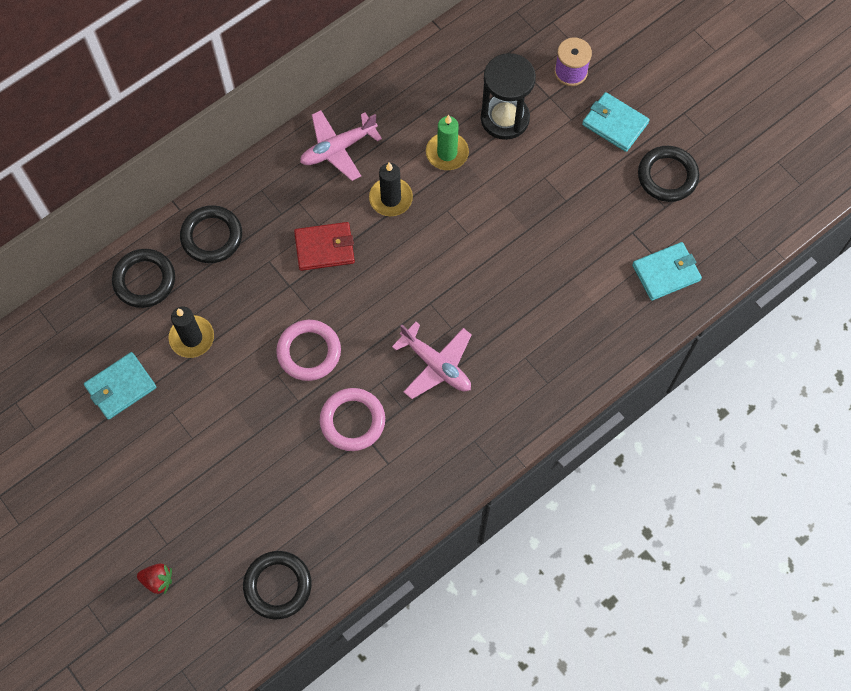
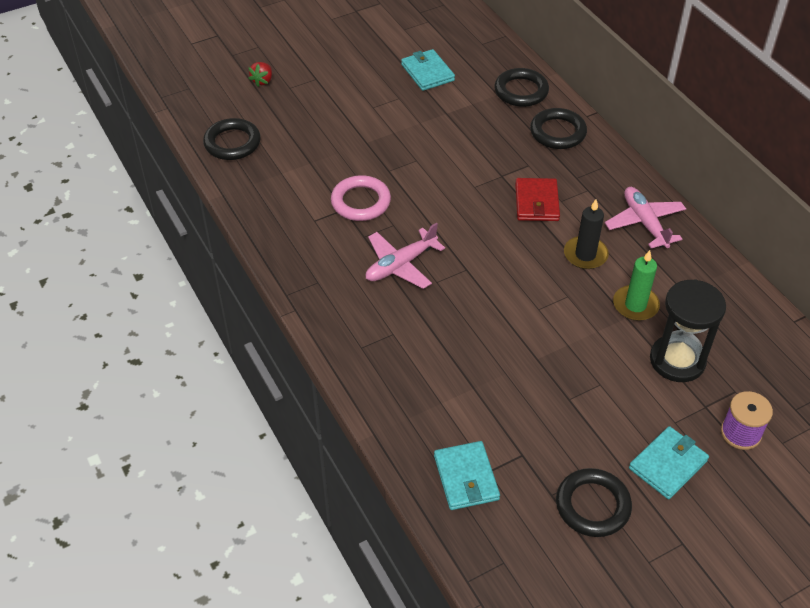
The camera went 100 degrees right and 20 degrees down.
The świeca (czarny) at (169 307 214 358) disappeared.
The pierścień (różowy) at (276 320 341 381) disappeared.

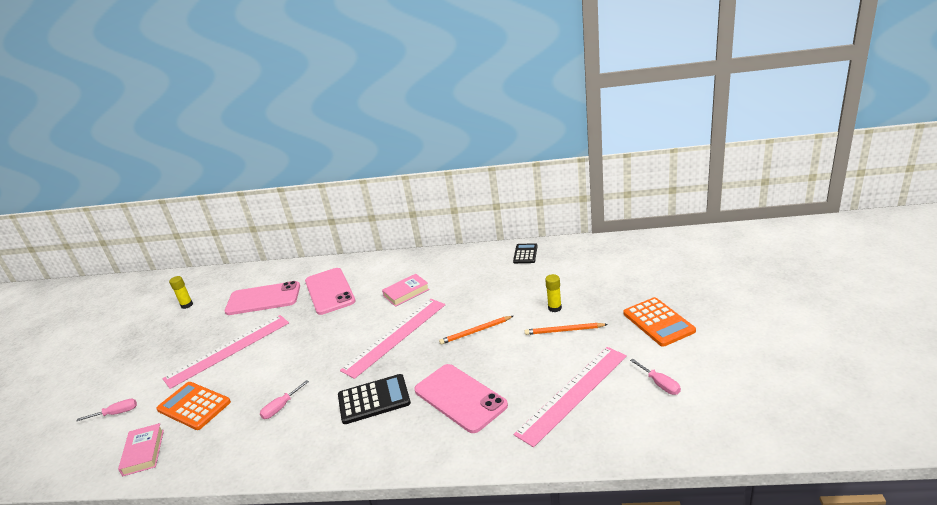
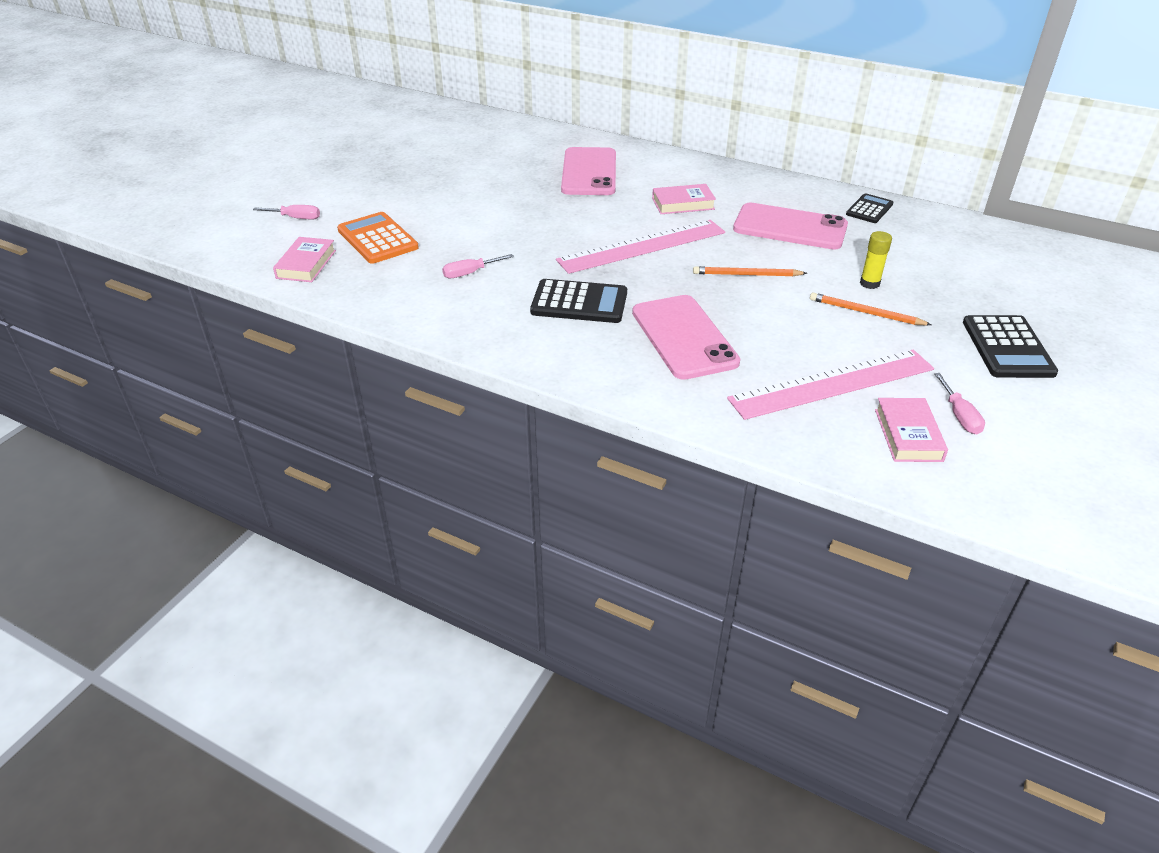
The camera went 20 degrees right and 10 degrees up.
The linijka (różowy) at (163 315 289 389) disappeared.
The klej w sztyfcie (żółty) at (169 276 193 309) disappeared.
The książka (różowy) at (875 398 948 462) appeared.
The telefon (różowy) moved from (225 281 300 315) to (733 203 848 250).
The kalkulator (pomarańczowy) at (623 297 696 347) became the kalkulator (czarny) at (963 315 1058 378).

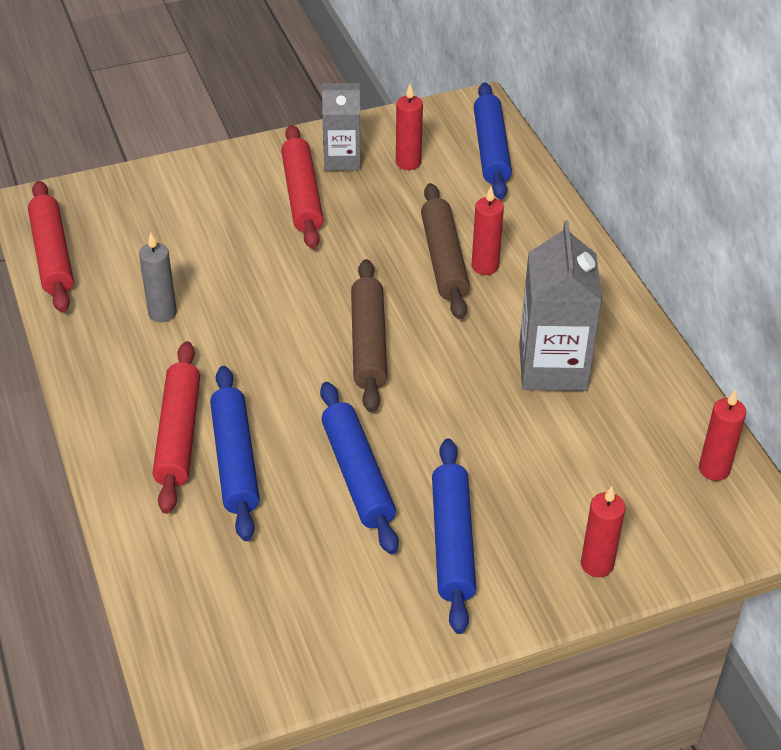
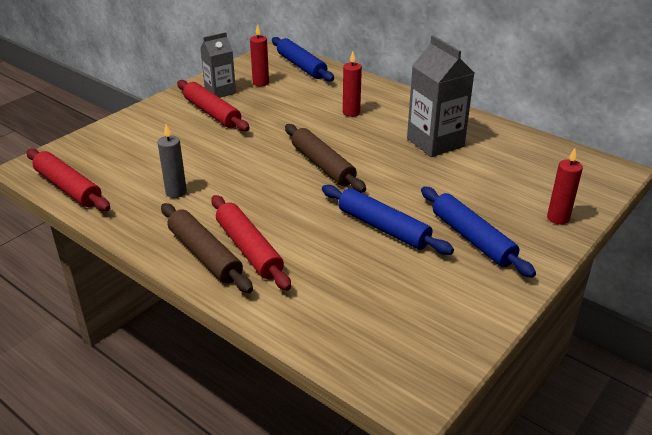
The camera went 30 degrees left and 10 degrees down.
The wałek do ciasta (niebieski) at (210 366 260 541) disappeared.
The świeca (czerwony) at (699 390 746 481) disappeared.
The wałek do ciasta (brązowy) moved from (421 183 470 319) to (161 203 253 293).

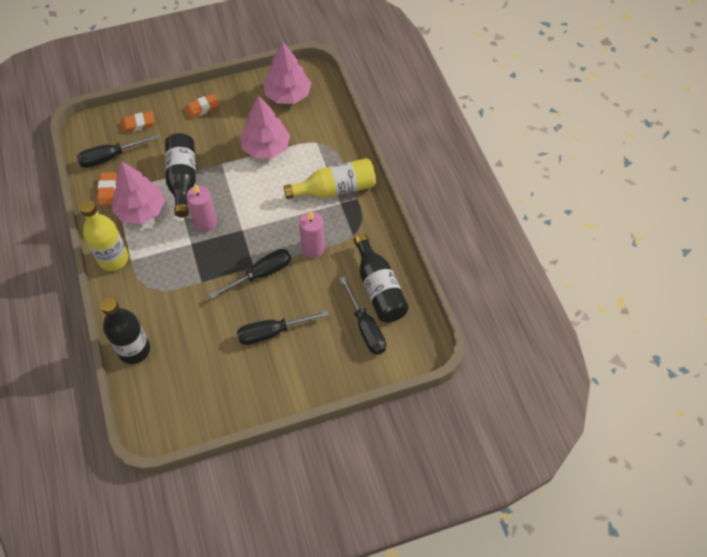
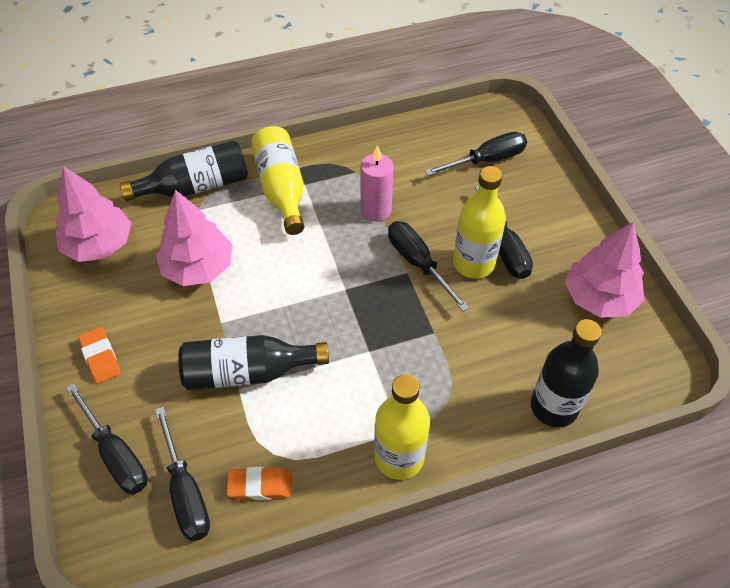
The camera went 90 degrees left and 5 degrees down.
The świeca (różowy) at (186 184 217 232) disappeared.
The butelka (żółty) at (453 166 506 279) appeared.
The drzewko (różowy) moved from (112 162 165 224) to (565 222 645 318).
The butelka (czarny) moved from (354 234 409 322) to (120 140 248 201).
The gumka do mazania (pomarańczowy) at (120 111 155 133) was replaced by the śrubokręt (czarny) at (66 383 148 494).

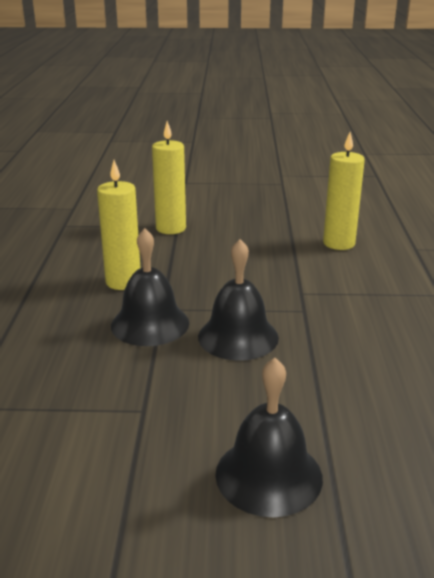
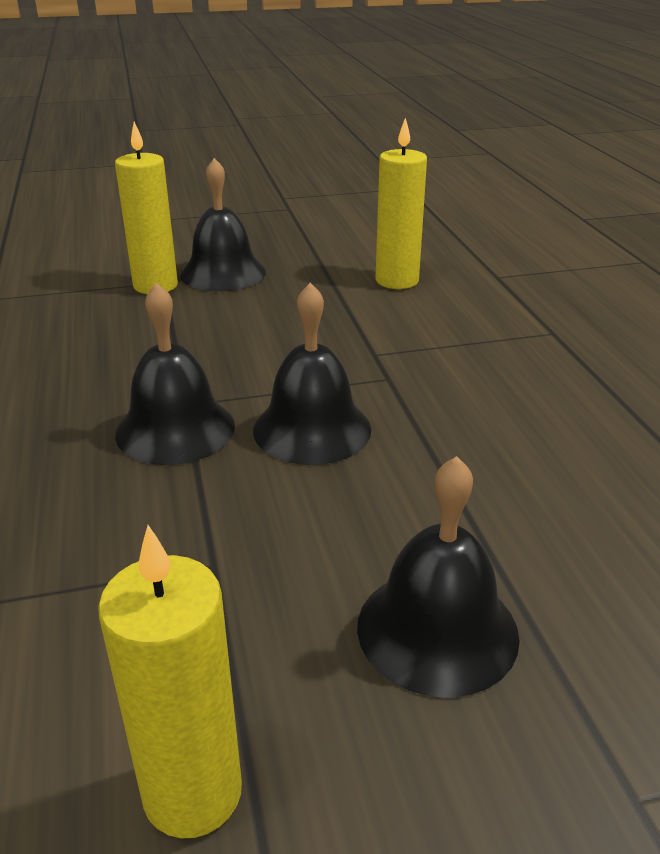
The camera went 15 degrees left and 5 degrees up.
The dzwonek (czarny) at (180 158 266 292) appeared.
The świeca (żółty) moved from (97 160 140 290) to (98 525 242 838).

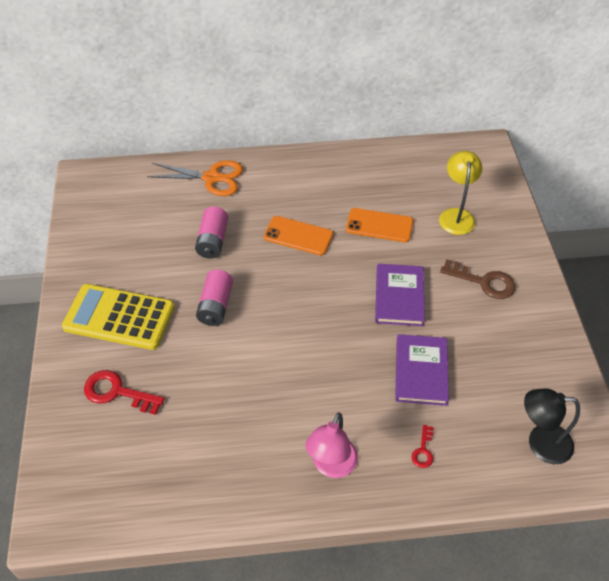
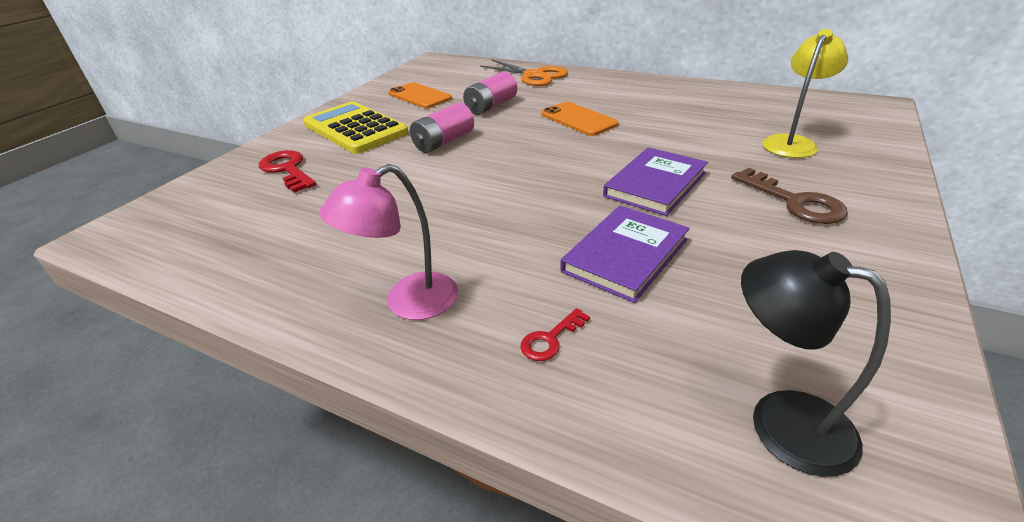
The camera went 35 degrees right and 15 degrees down.
The telefon (pomarańczowy) moved from (346 208 413 242) to (388 82 452 108).

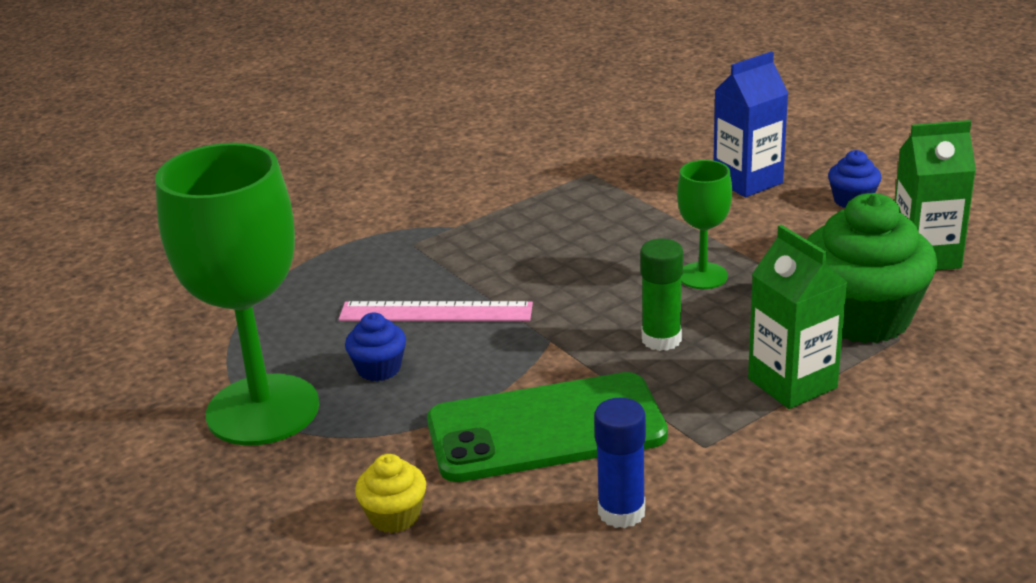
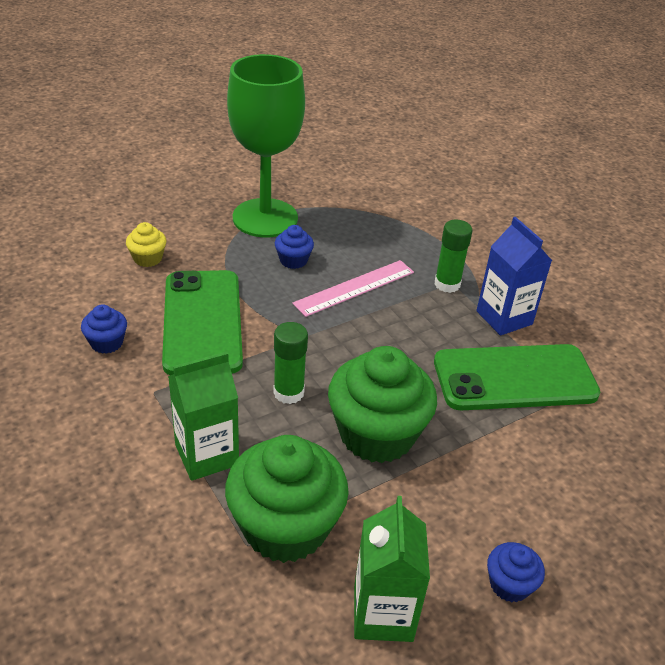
The camera went 90 degrees right and 10 degrees up.
The klej w sztyfcie (zielony) at (434 220 472 293) appeared.
The telefon (zielony) at (434 344 600 410) appeared.
The karton mleka (niebieski) moved from (714 51 788 197) to (476 217 552 335).
The klej w sztyfcie (niebieski) at (594 398 646 528) was replaced by the muffinka (niebieski) at (81 304 127 354).
The kielich (zielony) at (677 160 732 289) was replaced by the muffinka (zielony) at (328 346 437 463).
The linijka (różowy) at (339 301 533 321) turned 45 degrees clockwise.

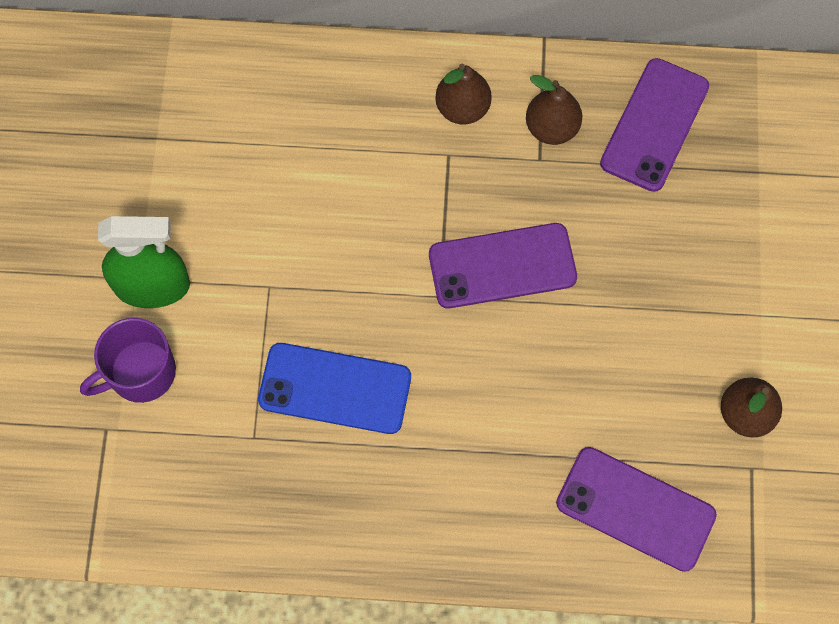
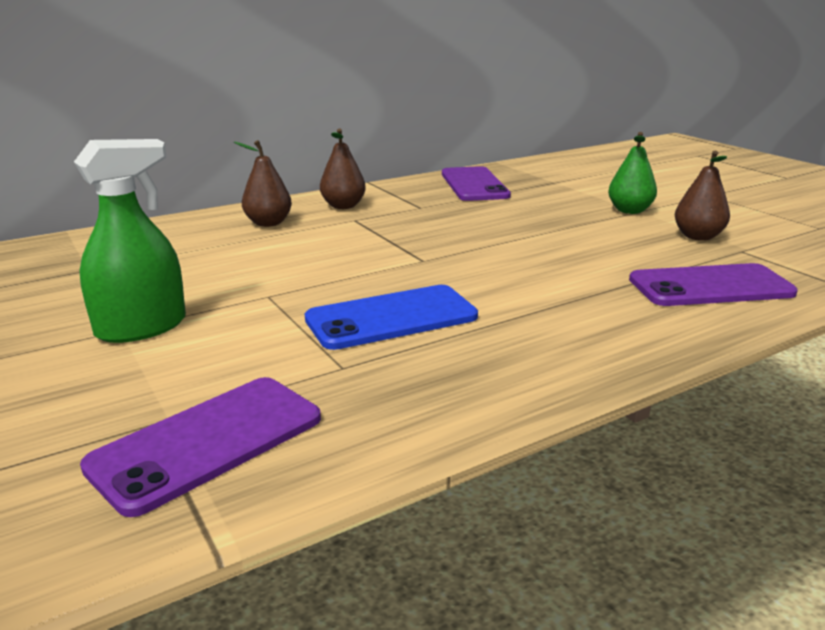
The camera went 35 degrees left and 45 degrees down.
The kubek (fioletowy) at (80 318 176 403) disappeared.
The gruszka (zielony) at (608 132 657 214) appeared.
The telefon (fioletowy) moved from (429 223 577 308) to (80 377 321 517).
The gruszka (brązowy) moved from (526 75 582 145) to (234 140 292 227).

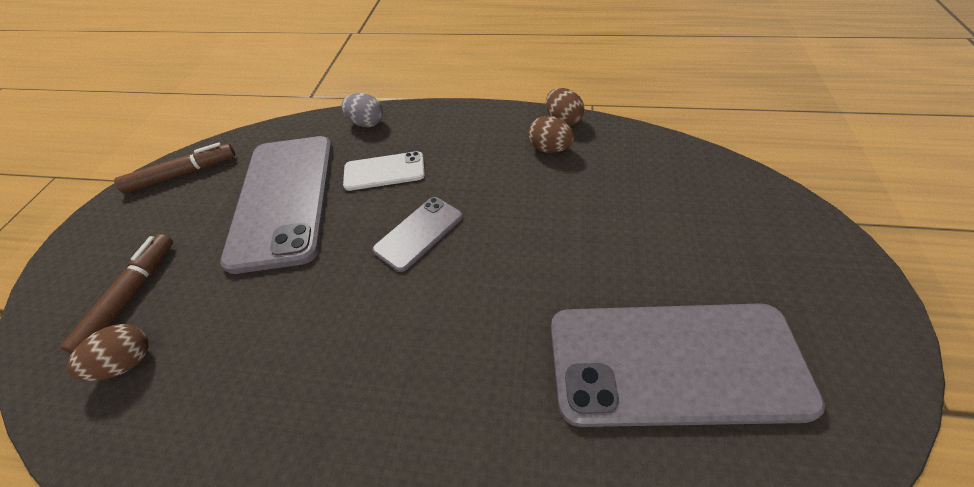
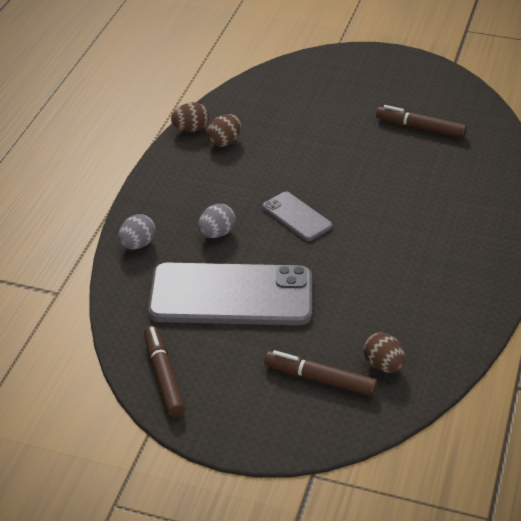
The camera went 85 degrees left and 10 degrees down.
The telefon (biały) at (343 151 425 191) was replaced by the jajko (szary) at (198 204 235 238).
The telefon (szary) at (551 303 825 427) was replaced by the flamaster (brązowy) at (376 105 467 138).

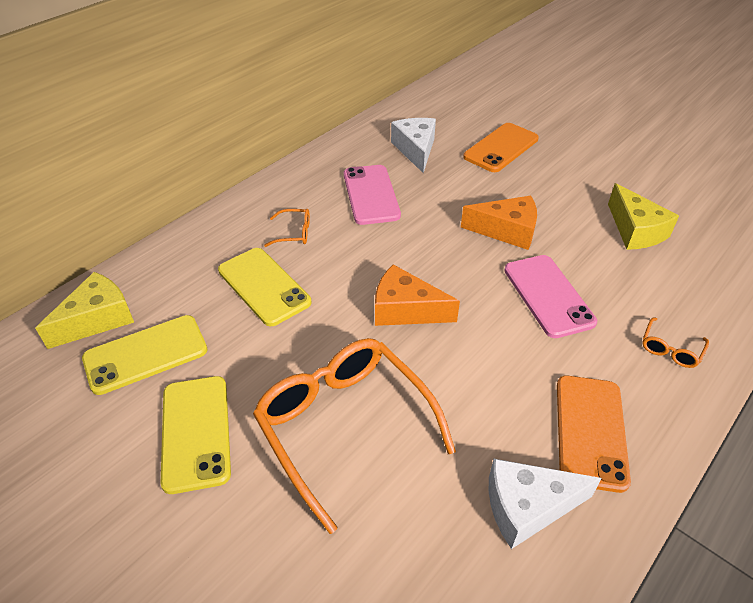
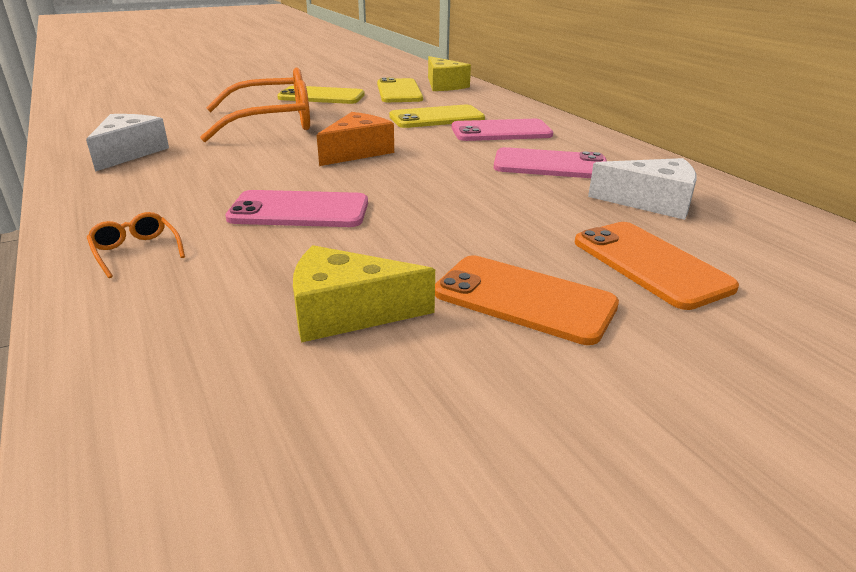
The camera went 110 degrees right and 15 degrees down.
The ser (pomarańczowy) at (461 196 537 250) disappeared.
The telefon (pomarańczowy) moved from (557 376 631 493) to (435 255 619 345).
The okulary (pomarańczowy) at (264 209 310 247) was replaced by the telefon (różowy) at (452 119 553 141).

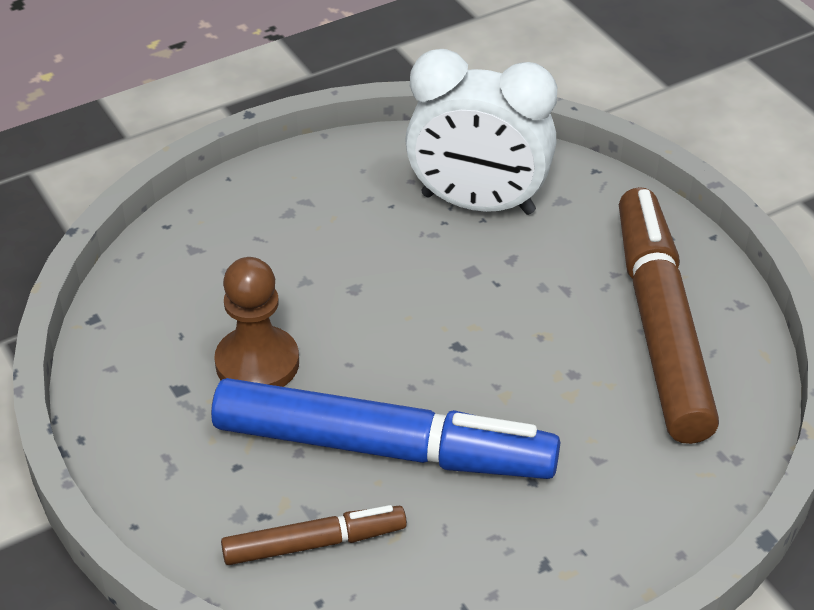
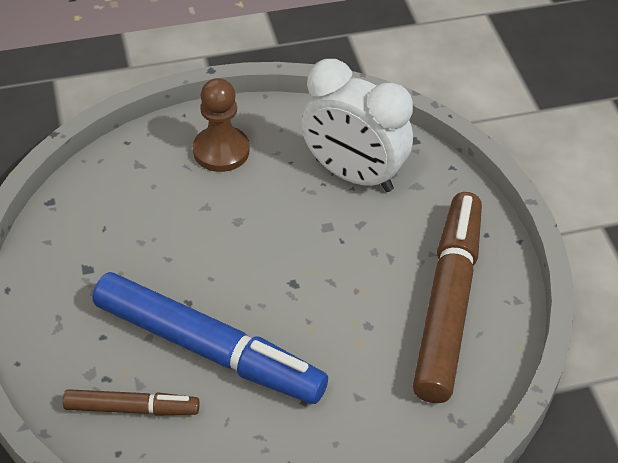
The camera went 15 degrees right and 5 degrees up.
The pionek (brązowy) moved from (214 257 299 387) to (193 78 250 172).

